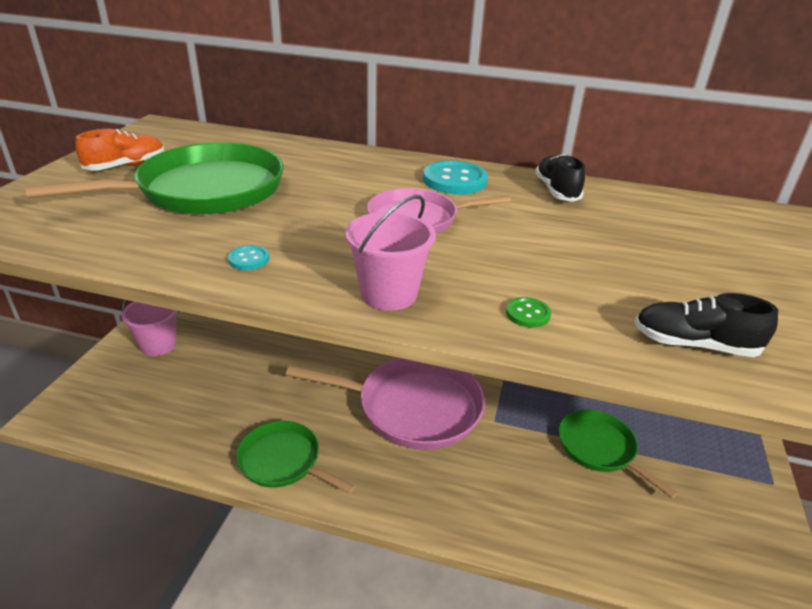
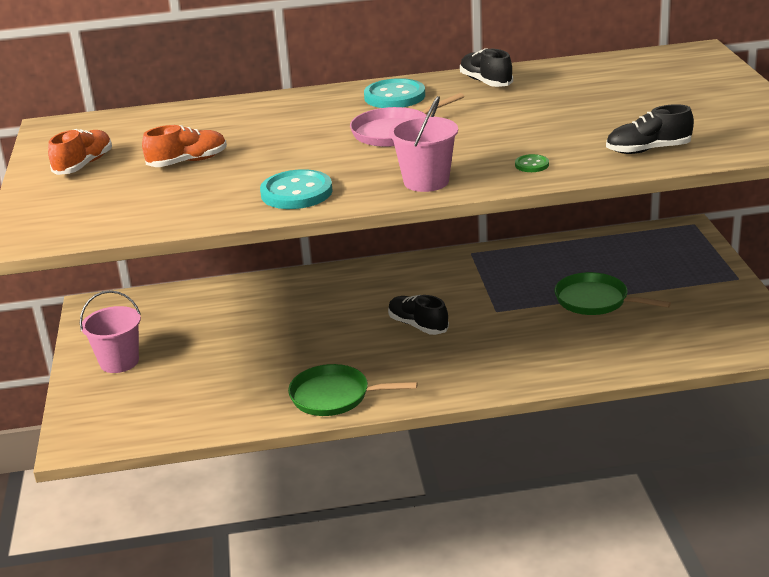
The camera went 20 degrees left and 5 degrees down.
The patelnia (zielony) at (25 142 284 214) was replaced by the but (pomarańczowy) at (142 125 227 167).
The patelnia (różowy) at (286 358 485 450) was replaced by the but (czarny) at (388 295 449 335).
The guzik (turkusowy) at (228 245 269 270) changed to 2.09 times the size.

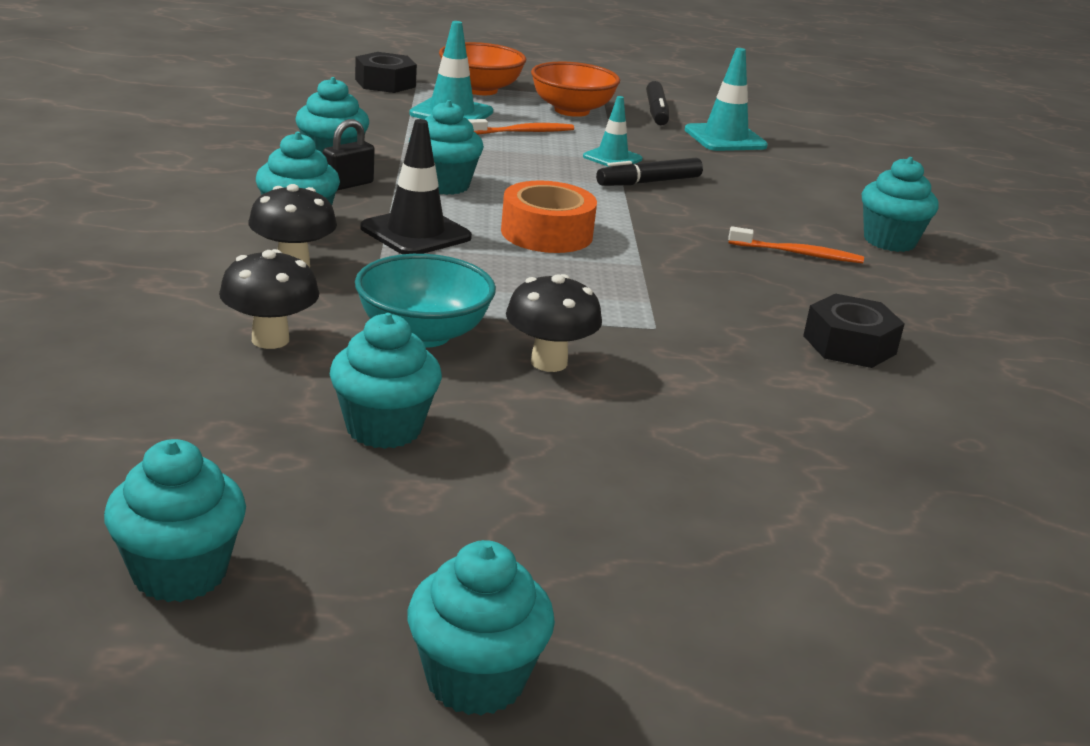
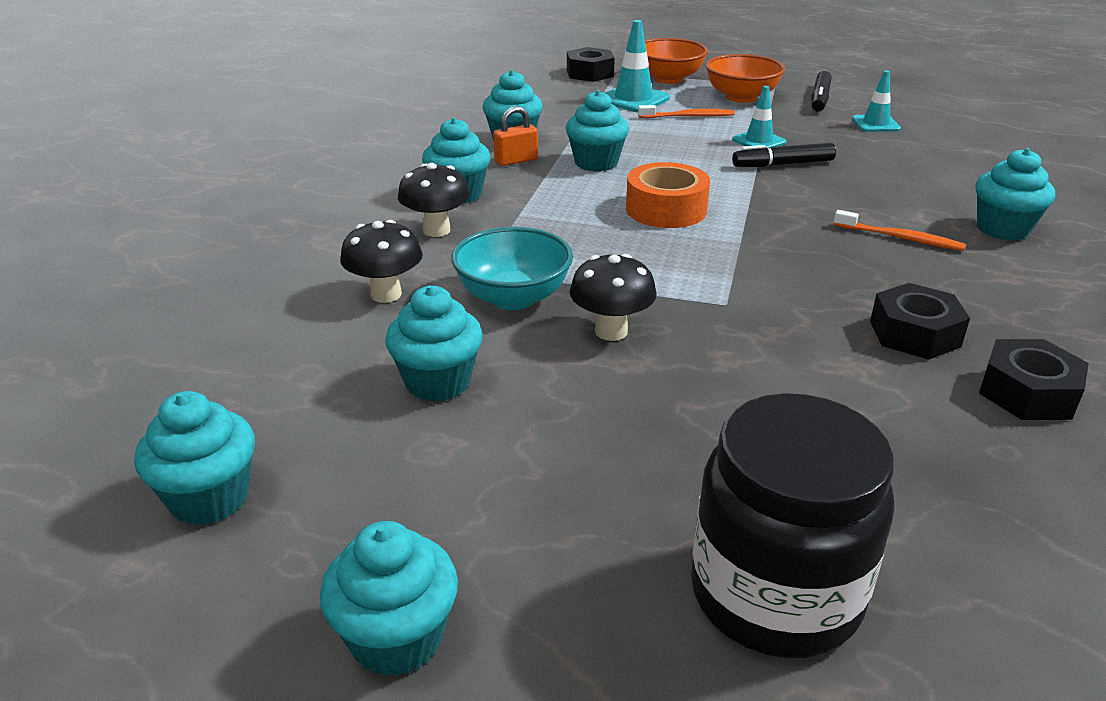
The camera went 20 degrees right and 5 degrees up.
The pachołek (czarny) at (360 119 472 254) disappeared.
The słoik (czarny) at (691 393 895 658) appeared.
The nakrętka (czarny) at (979 339 1089 420) appeared.
The kłódka (czarny) at (323 119 375 191) became the kłódka (pomarańczowy) at (493 106 538 166).
The pachołek (turkusowy) at (685 48 768 151) changed to 0.65 times the size.

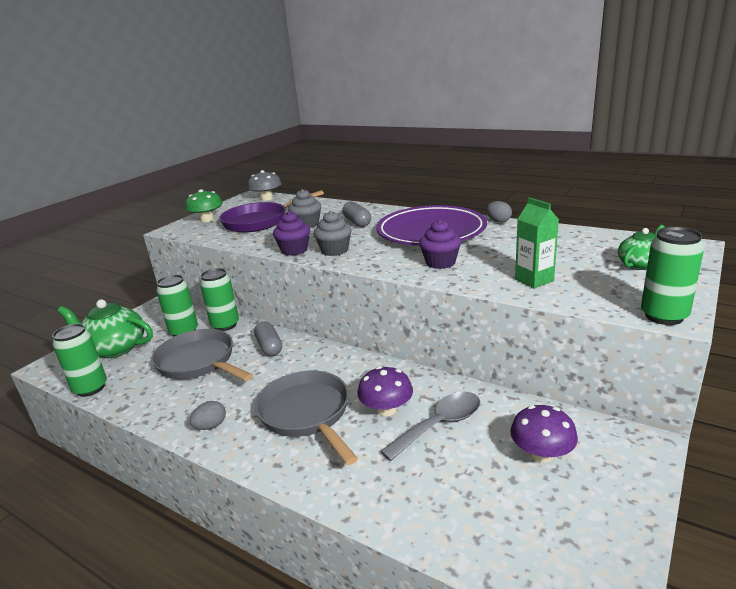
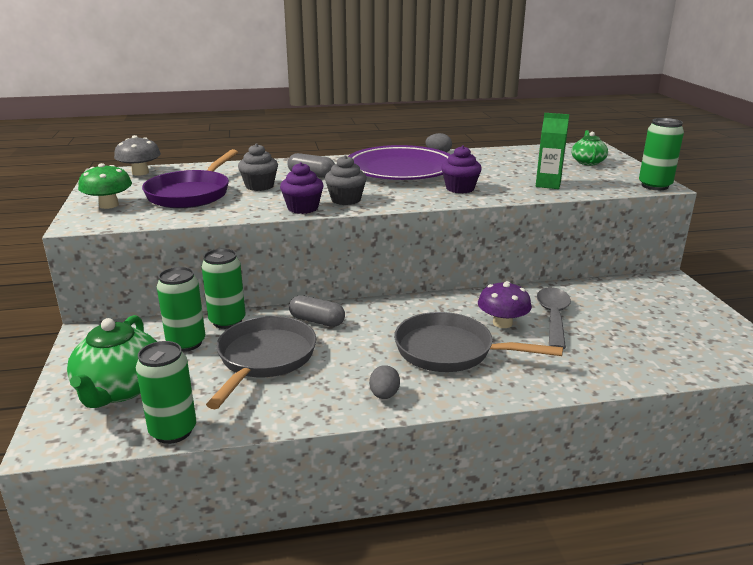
The camera went 45 degrees left and 0 degrees up.
The grzyb (fioletowy) at (510 405 578 463) disappeared.
The imbryk (zielony) at (57 299 153 358) turned 60 degrees counterclockwise.
The patelnia (szary) at (152 329 253 381) turned 105 degrees clockwise.

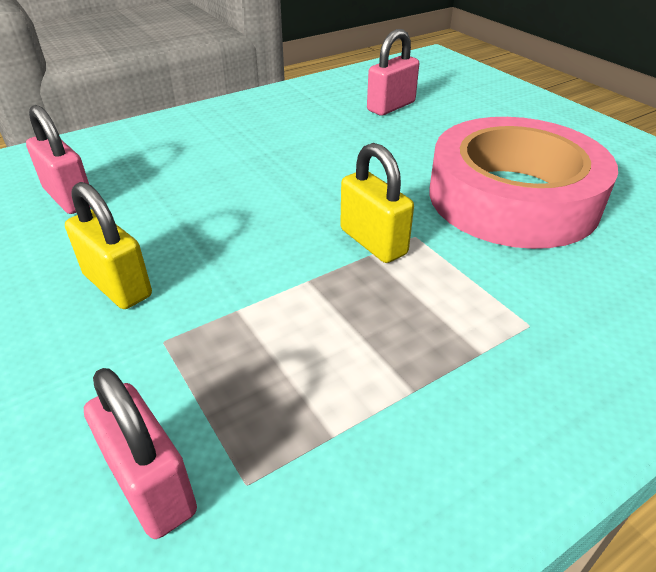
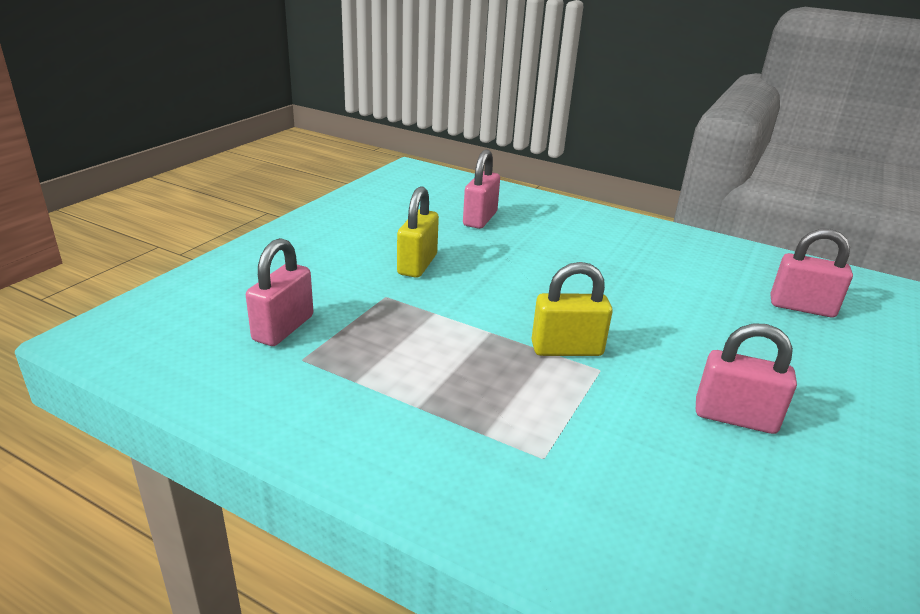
The camera went 60 degrees right and 10 degrees down.
The taśma klejąca (różowy) at (429 117 618 249) was replaced by the kłódka (różowy) at (696 323 797 434).
The kłódka (żółty) at (340 143 414 263) turned 60 degrees clockwise.

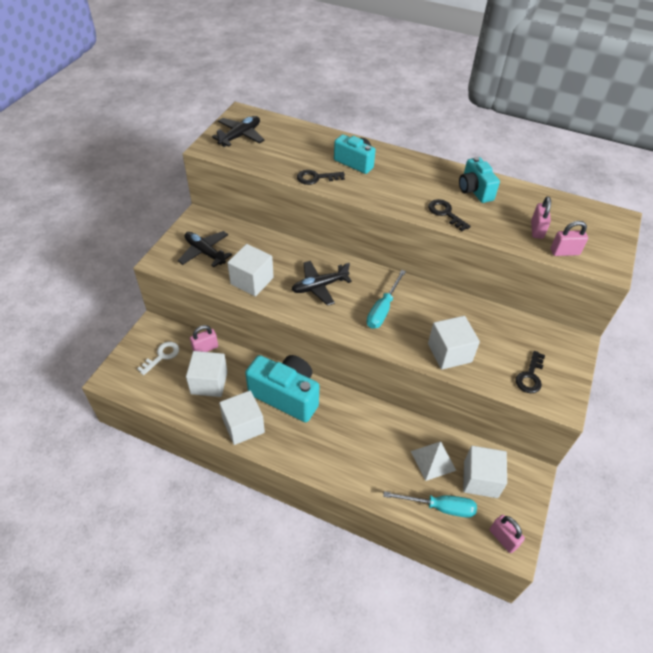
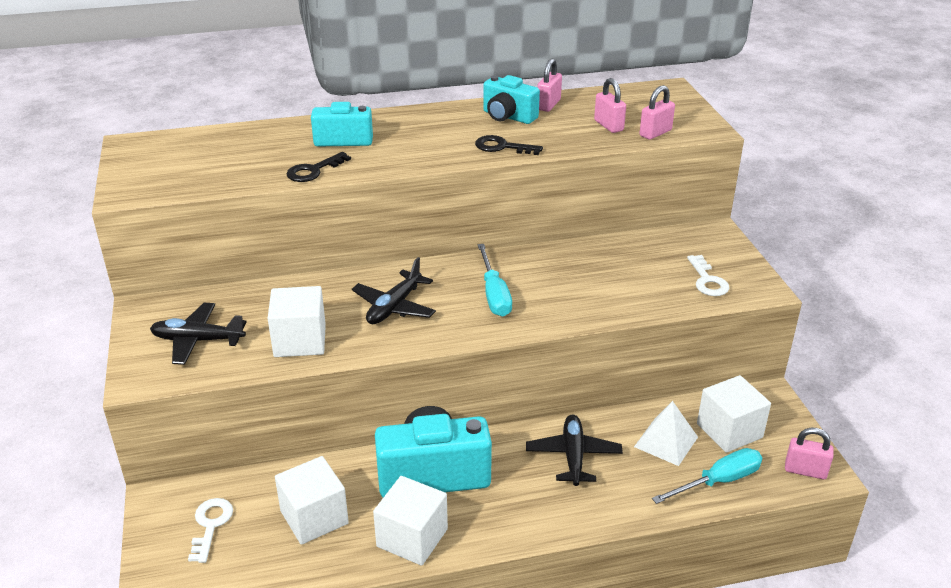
The camera went 35 degrees left and 15 degrees down.
The sześcian (biały) at (428 316 480 370) disappeared.
The kłódka (różowy) moved from (190 325 218 352) to (537 59 562 112).
The samolot (czarny) moved from (212 116 264 147) to (526 414 623 486).
The klucz (czarny) at (516 351 545 393) became the klucz (biały) at (687 255 730 296).

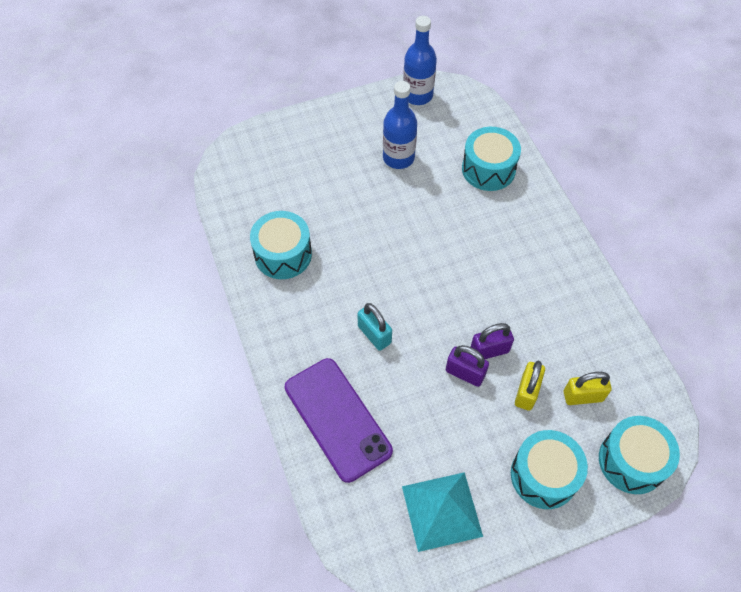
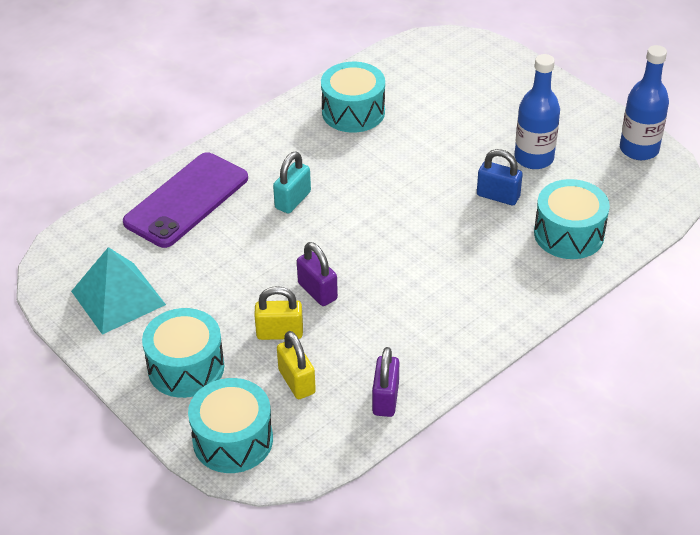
The camera went 70 degrees right and 15 degrees down.
The kłódka (niebieski) at (477 149 523 205) appeared.
The kłódka (fioletowy) moved from (446 345 489 387) to (372 347 399 417).

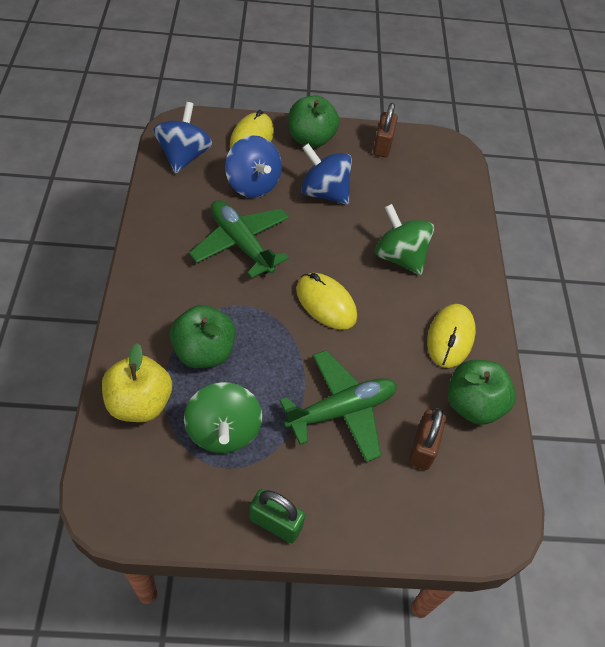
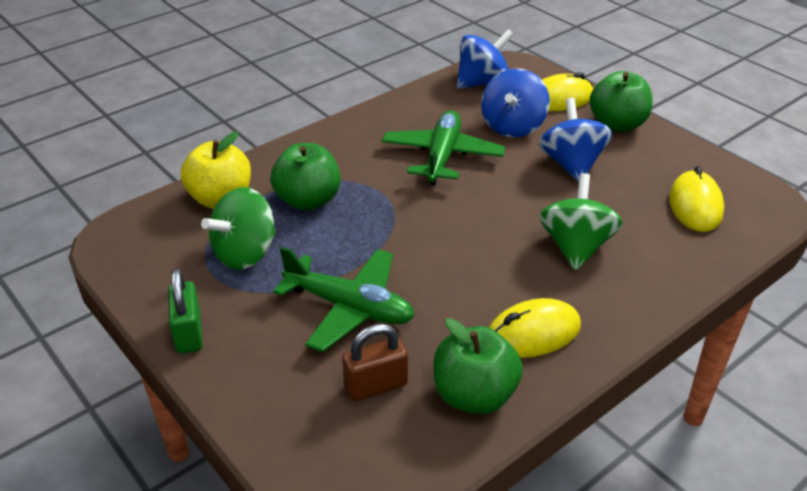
The camera went 55 degrees right and 15 degrees down.
The kłódka (brązowy) at (373 103 398 157) disappeared.
The myszka (żółty) moved from (296 273 357 329) to (669 166 724 232).

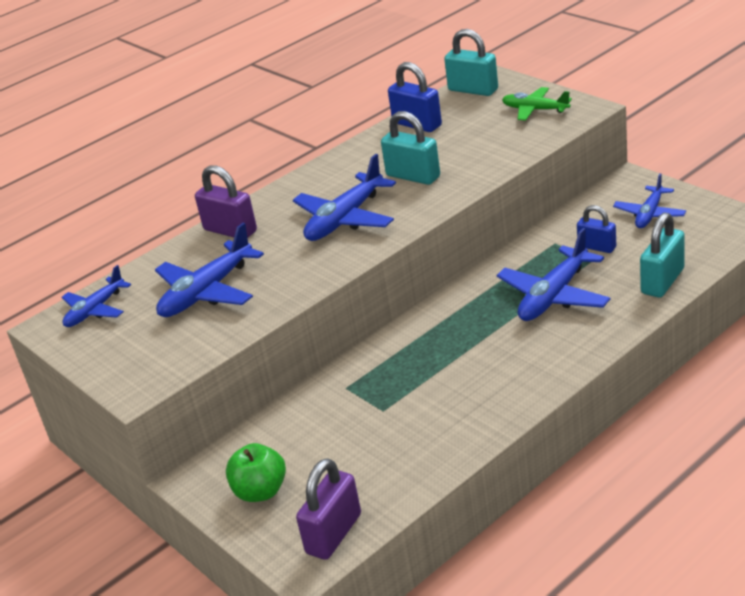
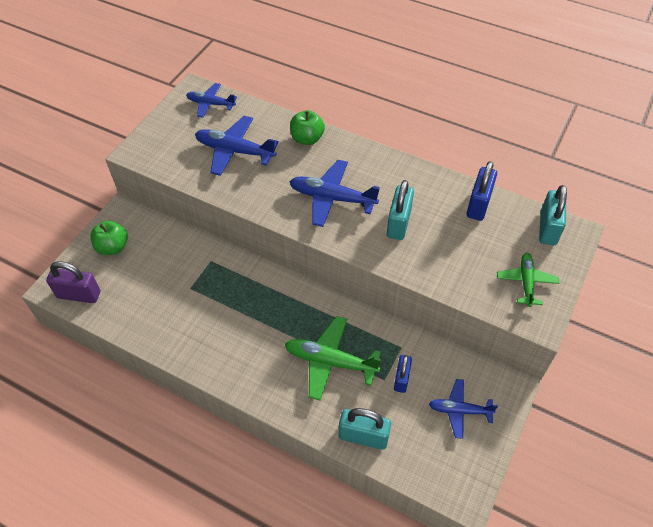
The camera went 65 degrees right and 20 degrees up.
The kłódka (fioletowy) at (195 165 257 238) was replaced by the jabłko (zielony) at (290 110 325 145).
The samolot (niebieski) at (497 228 611 321) became the samolot (zielony) at (285 316 381 401).

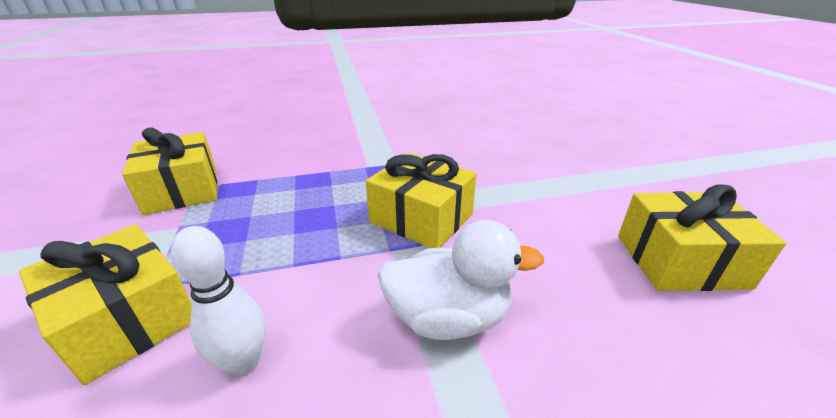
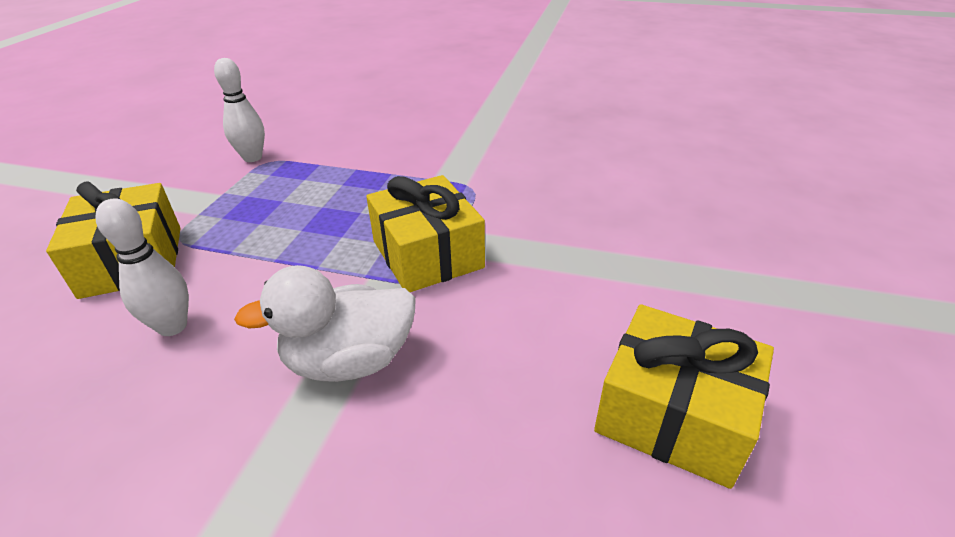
The camera went 30 degrees right and 5 degrees up.
The prezent (żółty) at (122 127 217 215) was replaced by the kręgiel (biały) at (214 58 265 162).
The kaczka (biały) at (377 220 544 340) turned 135 degrees clockwise.

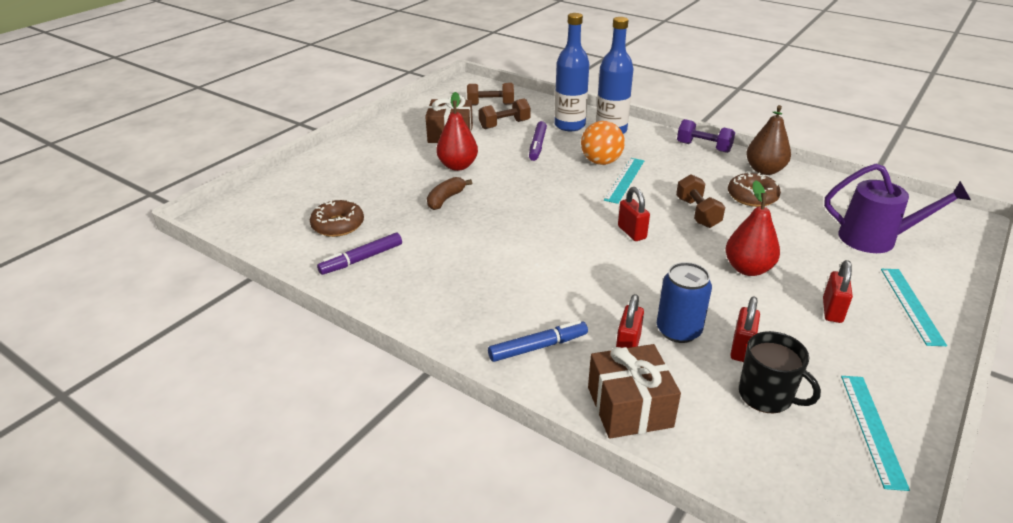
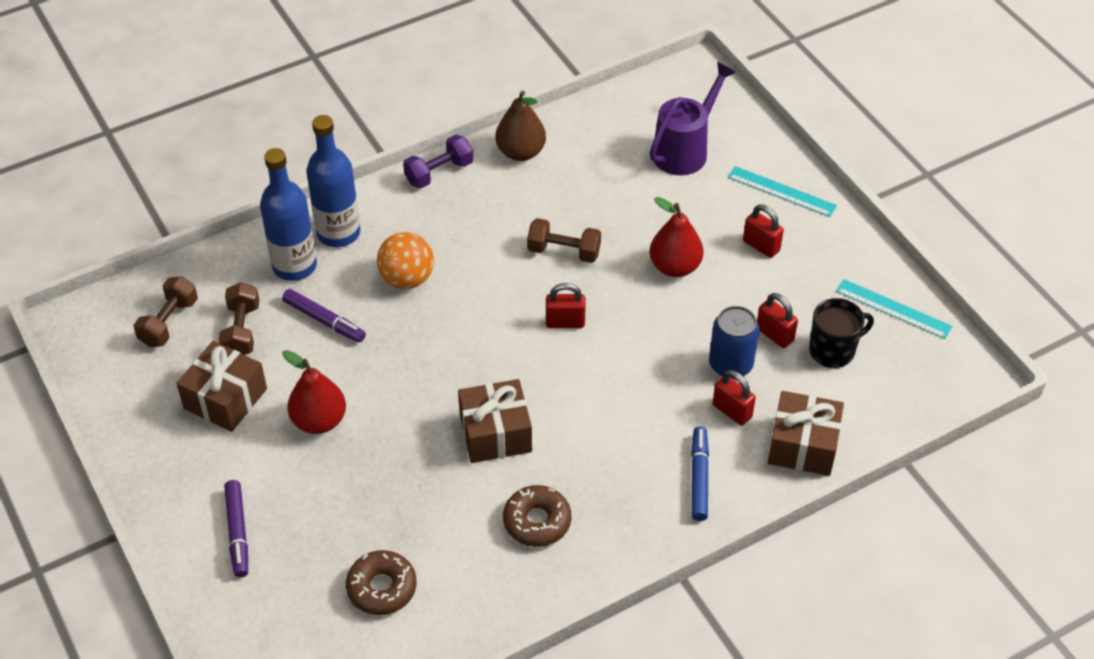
The camera went 65 degrees left and 15 degrees up.
The banan (brązowy) at (427 177 472 210) disappeared.
The linijka (turkusowy) at (604 158 644 204) disappeared.
The prezent (brązowy) at (458 379 532 463) appeared.
The flamaster (fioletowy) moved from (317 233 402 275) to (224 480 248 577).
The donut (brązowy) moved from (728 172 781 207) to (503 485 571 547).

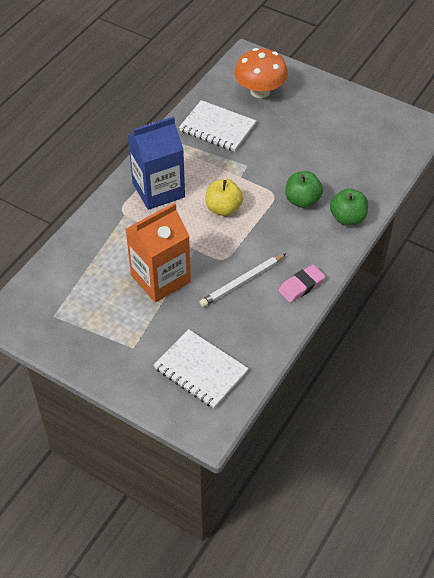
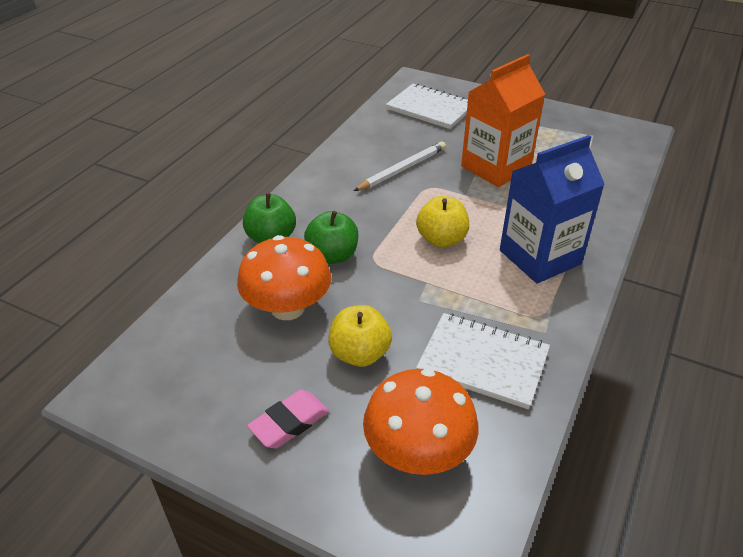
The camera went 175 degrees right and 10 degrees down.
The grzyb (pomarańczowy) at (237 235 331 320) appeared.
The jabłko (żółty) at (328 305 392 367) appeared.
The gumka do mazania (różowy) moved from (278 265 325 303) to (247 390 329 449).

